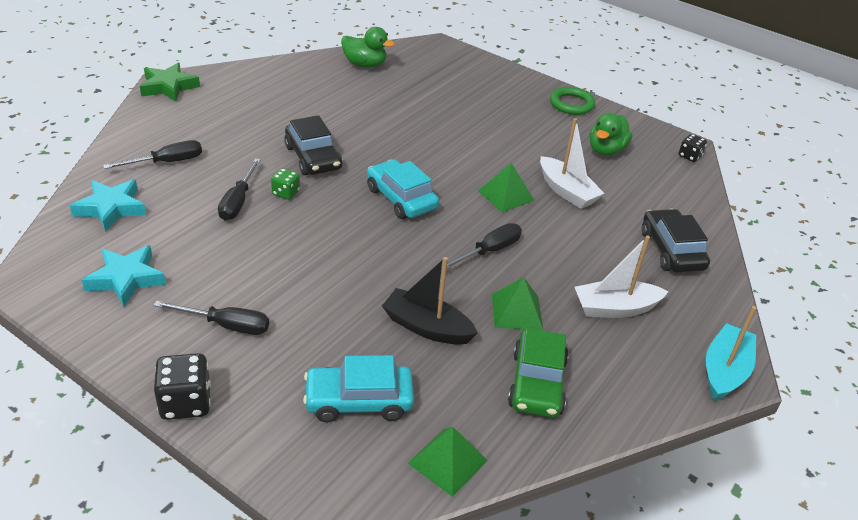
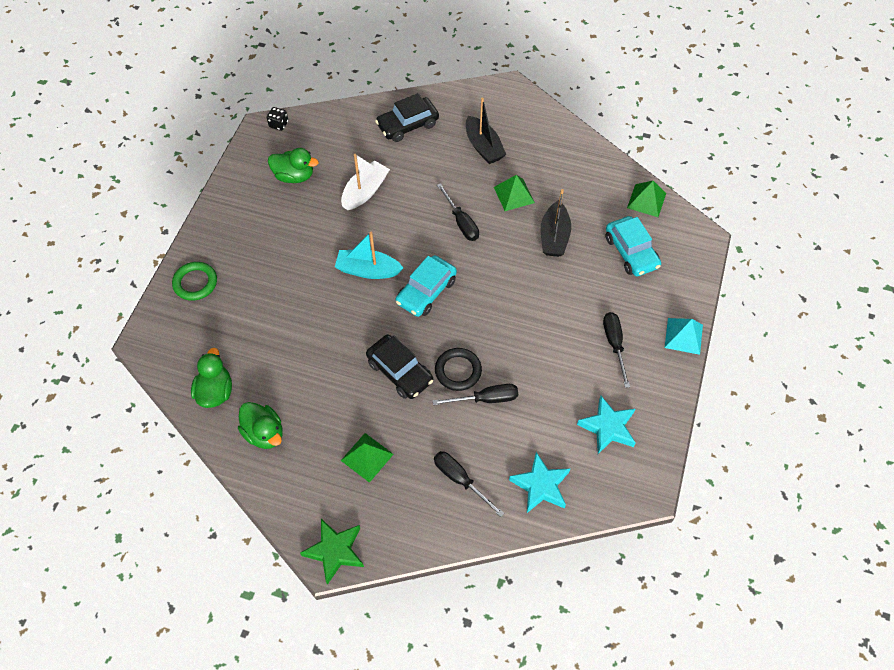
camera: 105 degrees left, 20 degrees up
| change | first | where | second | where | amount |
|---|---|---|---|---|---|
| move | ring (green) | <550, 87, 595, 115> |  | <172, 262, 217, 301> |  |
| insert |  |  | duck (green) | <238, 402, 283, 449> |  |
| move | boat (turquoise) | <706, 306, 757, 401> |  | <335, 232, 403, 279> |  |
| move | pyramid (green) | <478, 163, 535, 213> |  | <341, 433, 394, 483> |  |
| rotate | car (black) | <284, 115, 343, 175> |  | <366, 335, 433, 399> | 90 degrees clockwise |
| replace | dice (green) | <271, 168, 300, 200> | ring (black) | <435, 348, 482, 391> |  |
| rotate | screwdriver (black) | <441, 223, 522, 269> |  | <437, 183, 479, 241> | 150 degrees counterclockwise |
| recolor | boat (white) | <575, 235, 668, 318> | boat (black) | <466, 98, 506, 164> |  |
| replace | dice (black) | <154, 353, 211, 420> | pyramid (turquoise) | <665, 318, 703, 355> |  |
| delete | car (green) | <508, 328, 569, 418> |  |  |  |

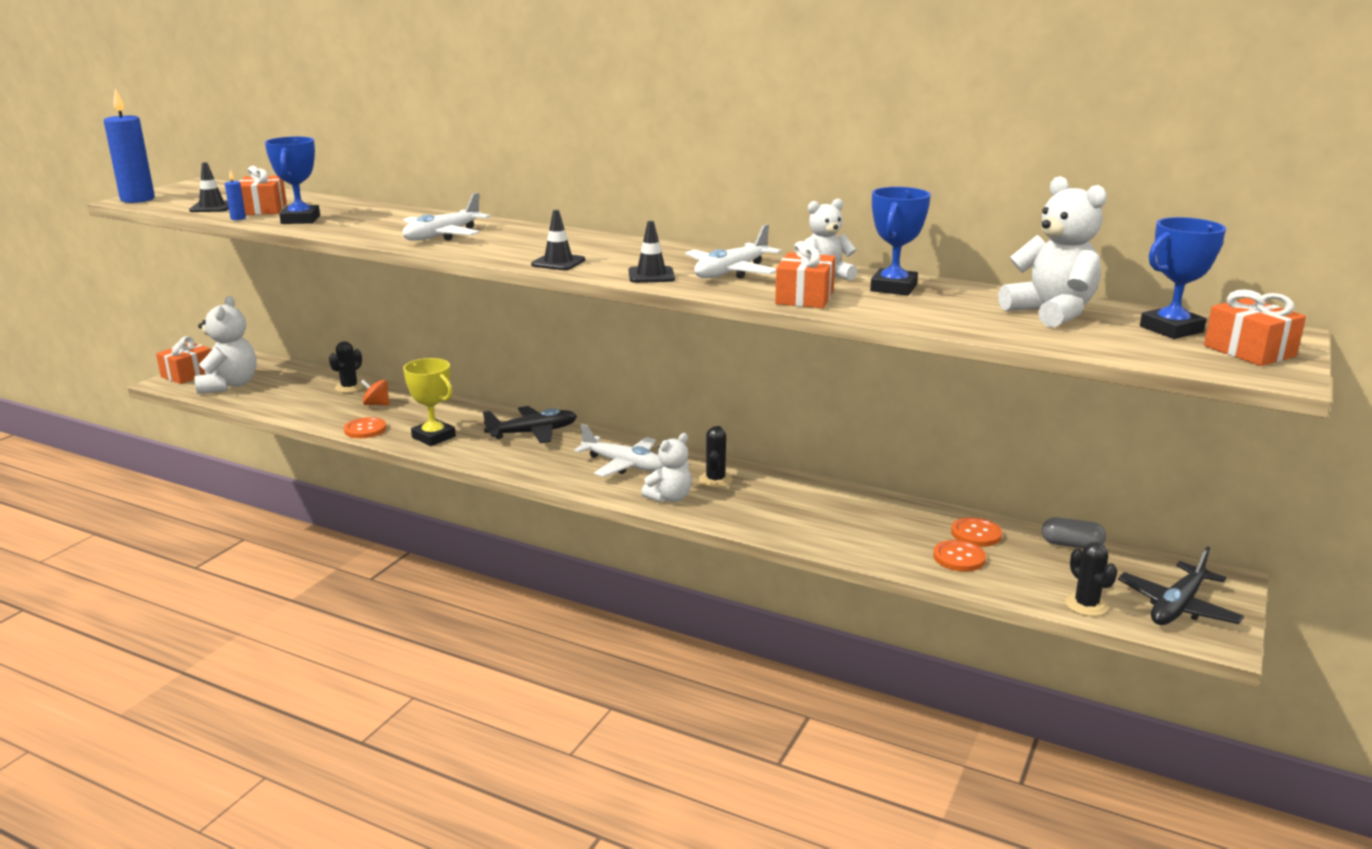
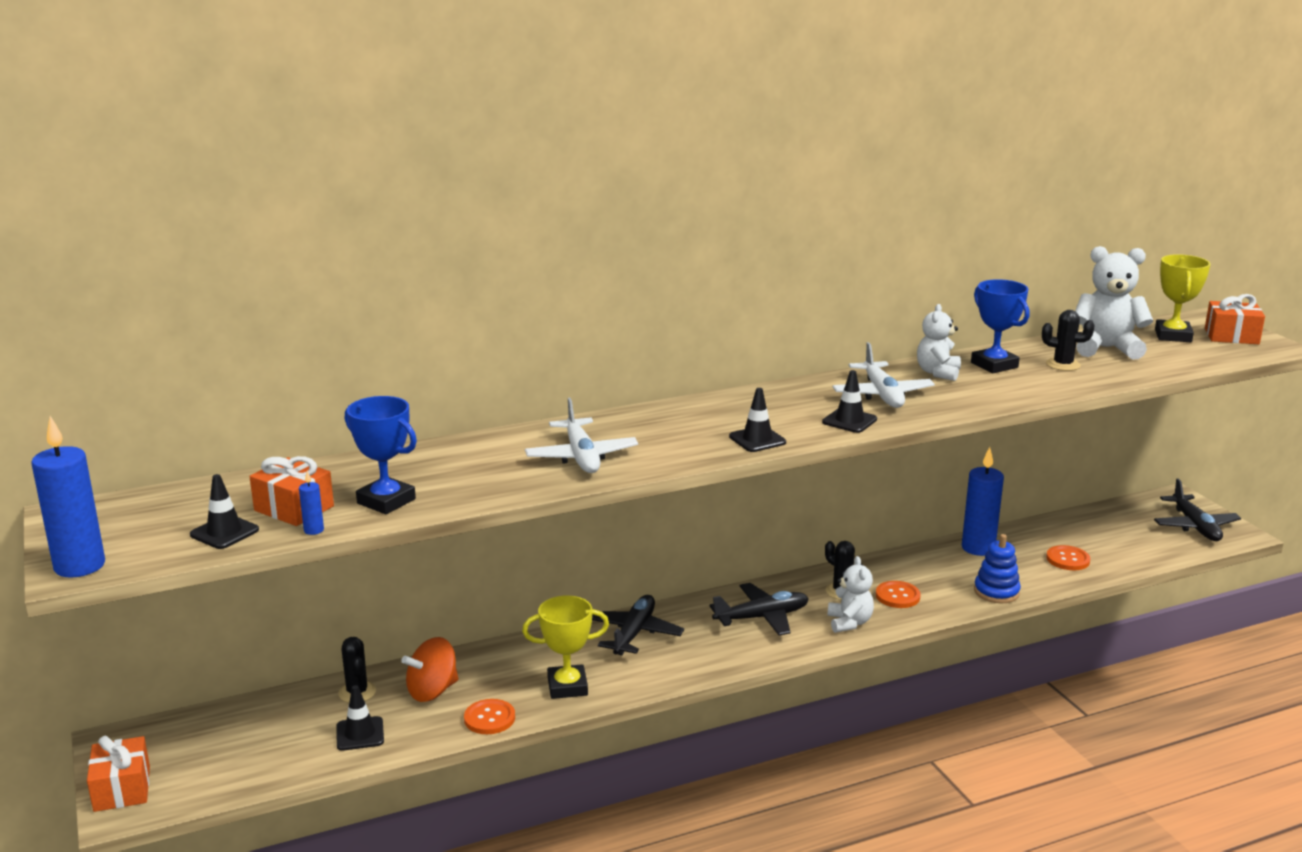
camera: 50 degrees left, 0 degrees up
| change | first | where | second | where | amount |
|---|---|---|---|---|---|
| insert |  |  | traffic cone (black) | <336, 685, 384, 751> |  |
| resize | spinning top (orange) | <361, 380, 390, 405> |  | <401, 637, 458, 702> | x1.59 |
| recolor | plane (white) | <574, 424, 664, 477> | plane (black) | <709, 583, 809, 636> |  |
| move | button (orange) | <951, 517, 1002, 547> |  | <876, 581, 920, 608> |  |
| insert |  |  | candle (blue) | <962, 447, 1004, 556> |  |
| insert |  |  | stacking toy (blue) | <974, 534, 1021, 603> |  |
| move | cactus (black) | <1065, 542, 1118, 616> |  | <1042, 310, 1095, 371> |  |
| recolor | trophy (blue) | <1140, 217, 1226, 339> | trophy (yellow) | <1155, 254, 1210, 342> |  |
| delete | teddy bear (white) | <195, 296, 257, 394> |  |  |  |
| delete | gift (orange) | <775, 241, 836, 308> |  |  |  |
| delete | capsule (grey) | <1042, 517, 1106, 548> |  |  |  |

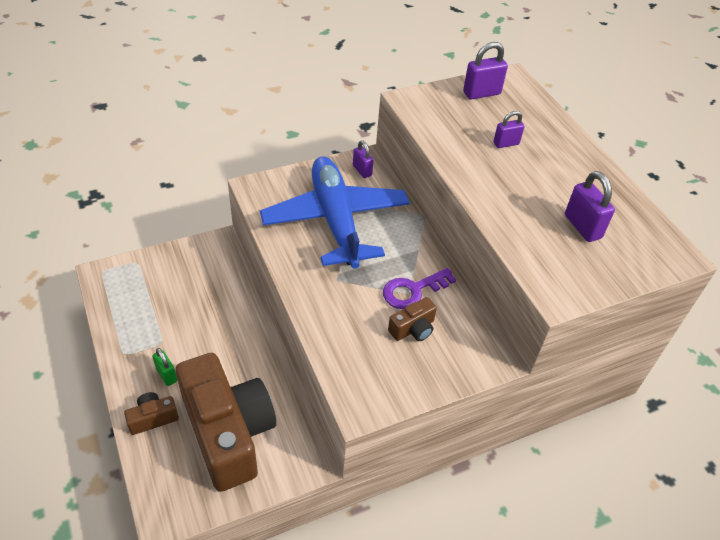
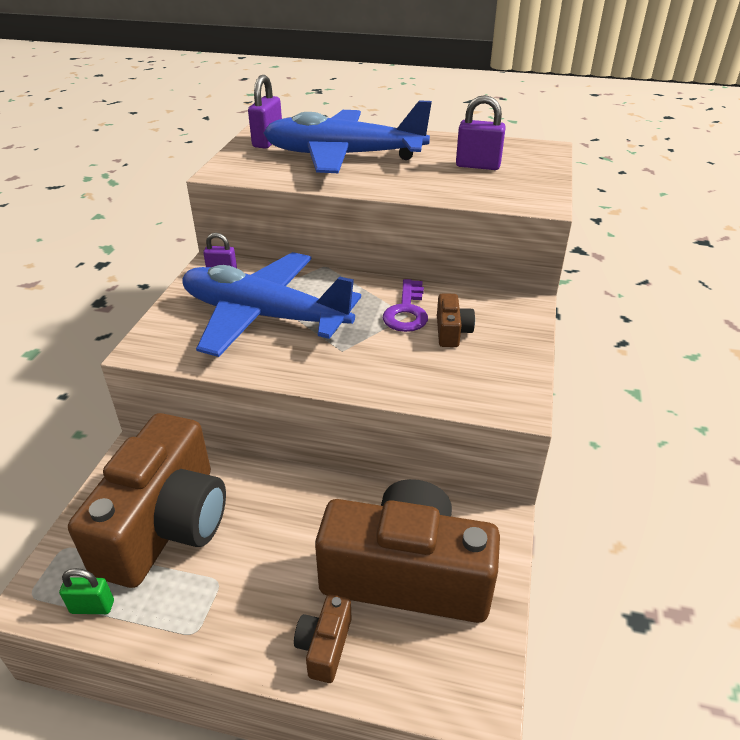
camera: 50 degrees left, 10 degrees down
| change | first | where | second | where | amount |
|---|---|---|---|---|---|
| move | padlock (green) | <152, 348, 177, 386> |  | <59, 568, 114, 614> |  |
| insert |  |  | camera (brown) | <68, 413, 226, 588> |  |
| replace | padlock (purple) | <493, 111, 525, 148> | plane (blue) | <264, 100, 432, 173> |  |

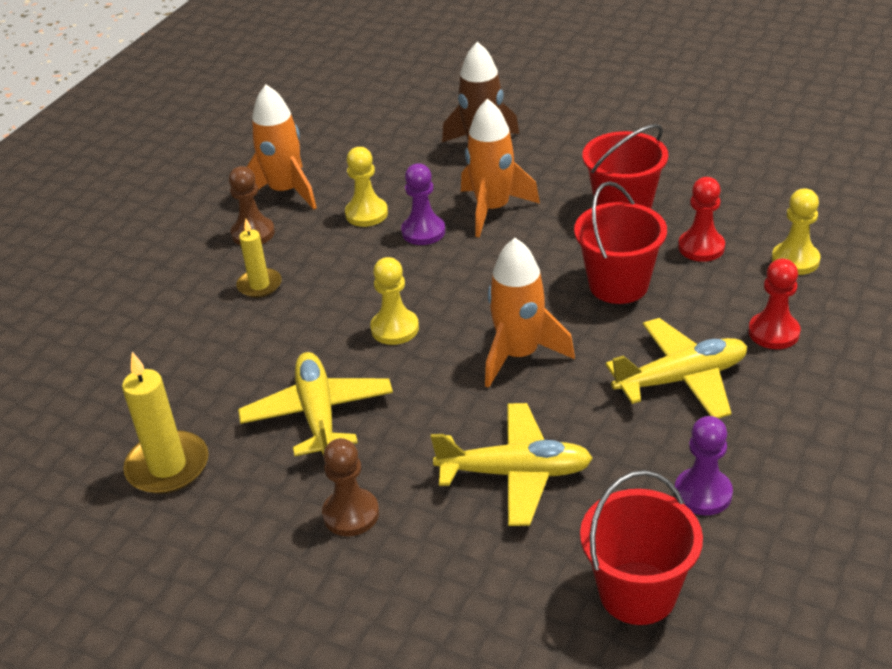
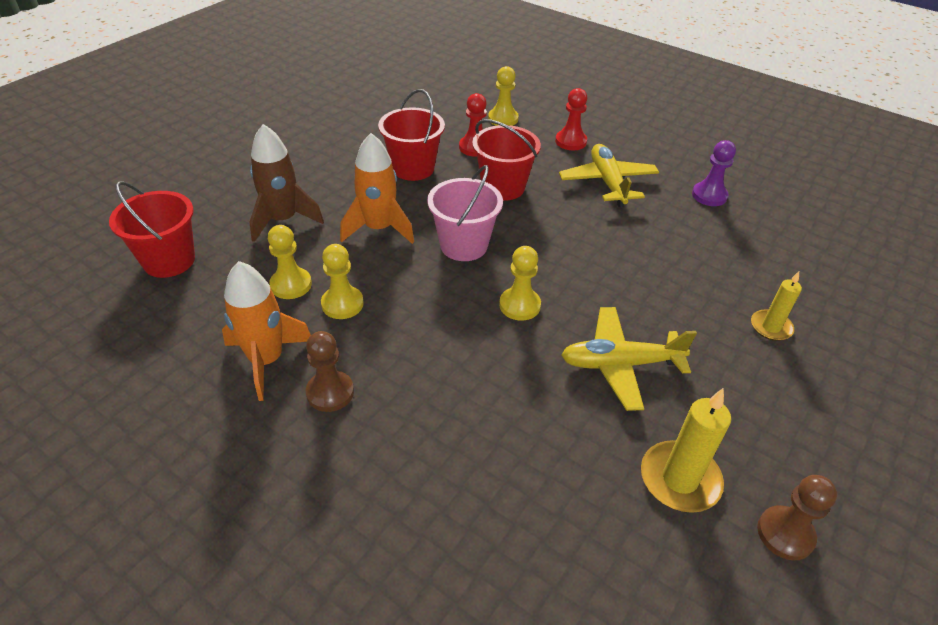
camera: 85 degrees left, 5 degrees up
| change | first | where | second | where | amount |
|---|---|---|---|---|---|
| move | bucket (red) | <580, 470, 703, 625> |  | <109, 181, 195, 278> |  |
| insert |  |  | pawn (yellow) | <268, 225, 312, 299> |  |
| insert |  |  | bucket (pink) | <427, 165, 503, 261> |  |
| move | candle (yellow) | <236, 219, 282, 298> |  | <751, 272, 802, 341> |  |
| move | pawn (brown) | <322, 438, 379, 536> |  | <757, 475, 837, 560> |  |
| delete | pawn (purple) | <401, 163, 445, 245> |  |  |  |
| delete | plane (yellow) | <431, 403, 593, 526> |  |  |  |
| delete | rocket (orange) | <485, 238, 575, 388> |  |  |  |

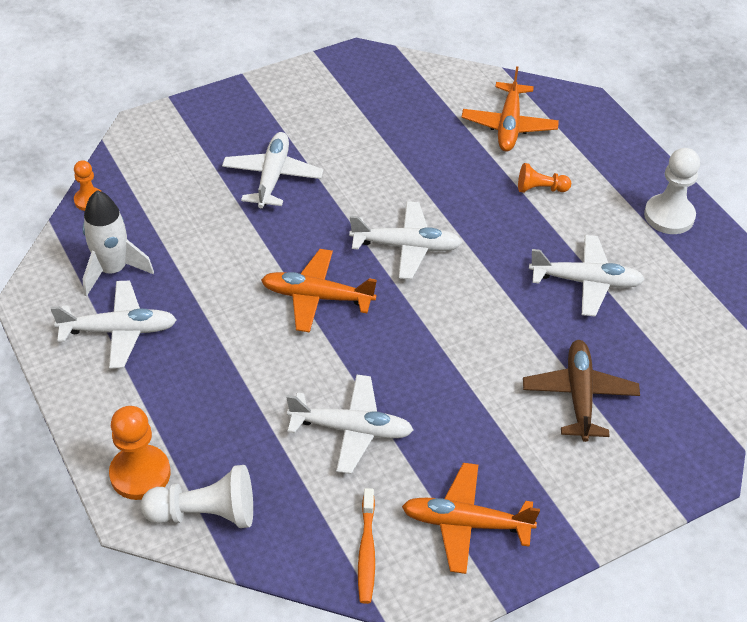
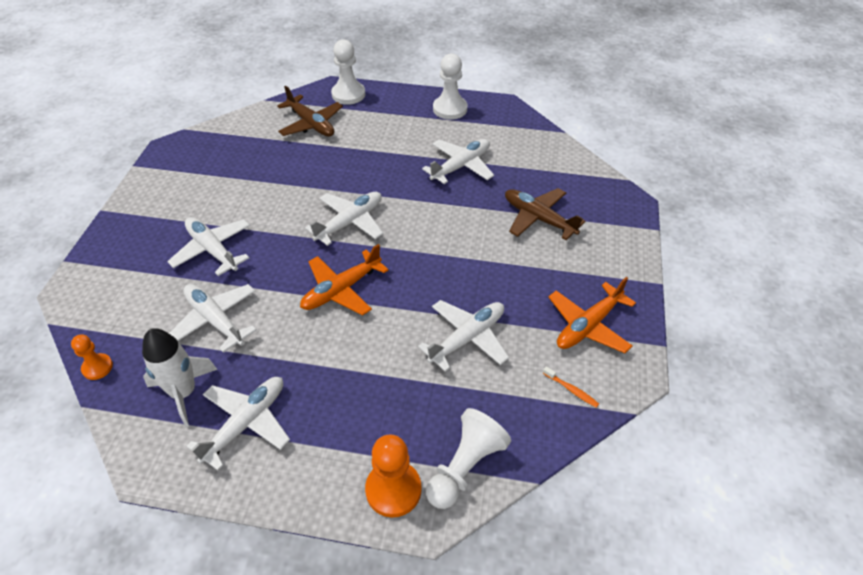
camera: 50 degrees left, 0 degrees up
| change | first | where | second | where | amount |
|---|---|---|---|---|---|
| insert |  |  | plane (white) | <169, 284, 257, 353> |  |
| recolor | plane (orange) | <462, 66, 559, 151> | plane (brown) | <277, 86, 343, 136> |  |
| insert |  |  | pawn (white) | <331, 39, 365, 105> |  |
| resize | toothbrush (orange) | <358, 488, 375, 604> |  | <543, 366, 599, 408> | x0.64 |
| delete | pawn (orange) | <518, 163, 571, 193> |  |  |  |

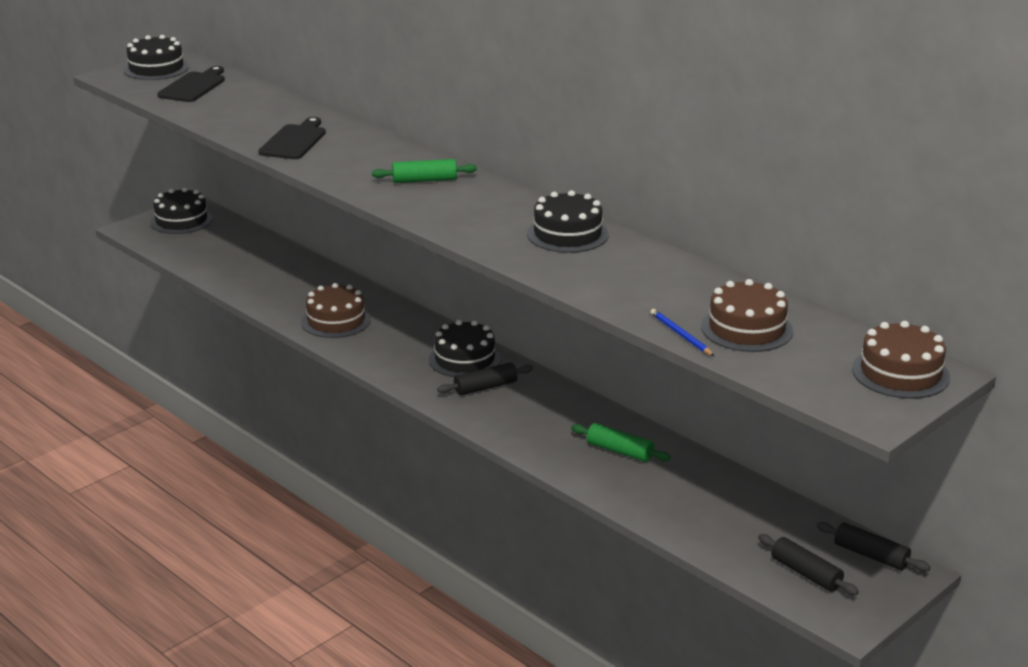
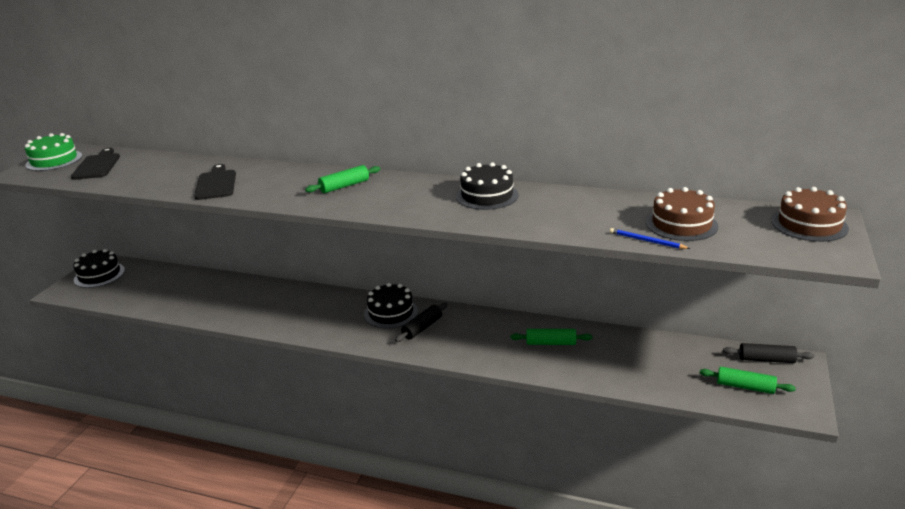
camera: 25 degrees left, 0 degrees up
| change | first | where | second | where | amount |
|---|---|---|---|---|---|
| recolor | cake (black) | <124, 35, 189, 80> | cake (green) | <25, 133, 82, 171> |  |
| recolor | rolling pin (black) | <758, 534, 859, 595> | rolling pin (green) | <700, 367, 796, 394> |  |
| delete | cake (brown) | <301, 283, 371, 338> |  |  |  |

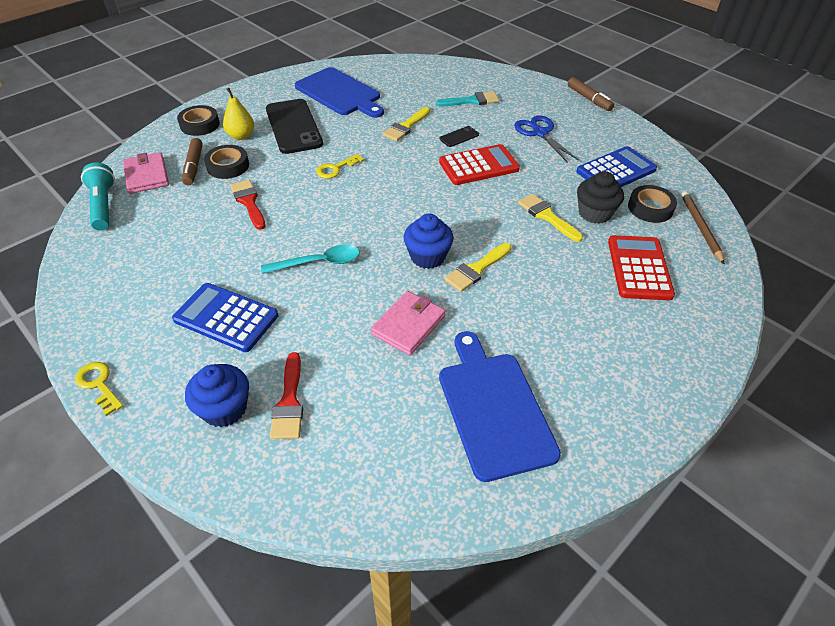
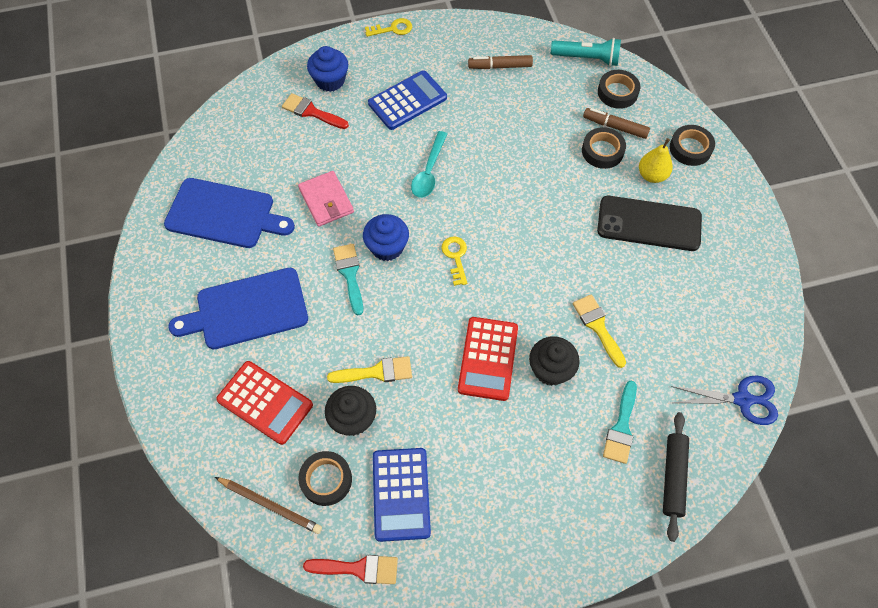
camera: 120 degrees right, 15 degrees up
| change | first | where | second | where | amount |
|---|---|---|---|---|---|
| move | cutting board (blue) | <295, 67, 384, 118> |  | <168, 268, 308, 349> |  |
| move | brush (red) | <230, 180, 266, 230> |  | <303, 555, 398, 584> |  |
| recolor | brush (yellow) | <445, 243, 512, 292> | brush (turquoise) | <333, 244, 363, 315> |  |
| move | key (yellow) | <316, 154, 364, 178> |  | <441, 237, 467, 286> |  |
| move | marker (brown) | <568, 77, 614, 111> |  | <468, 55, 533, 69> |  |
| replace | phone (black) | <439, 126, 479, 147> | cupcake (black) | <529, 336, 580, 386> |  |
| replace | wallet (pink) | <123, 152, 169, 194> | tape (black) | <598, 70, 640, 109> |  |
| insert |  |  | rolling pin (black) | <663, 412, 689, 542> |  |
| move | scissors (blue) | <514, 116, 579, 163> |  | <671, 375, 778, 425> |  |

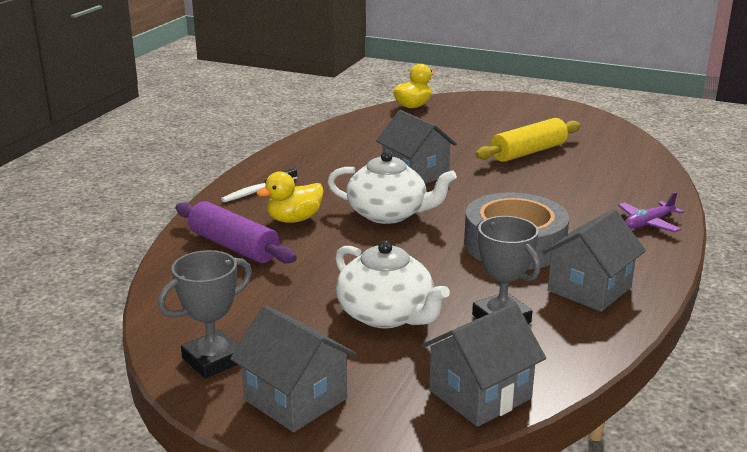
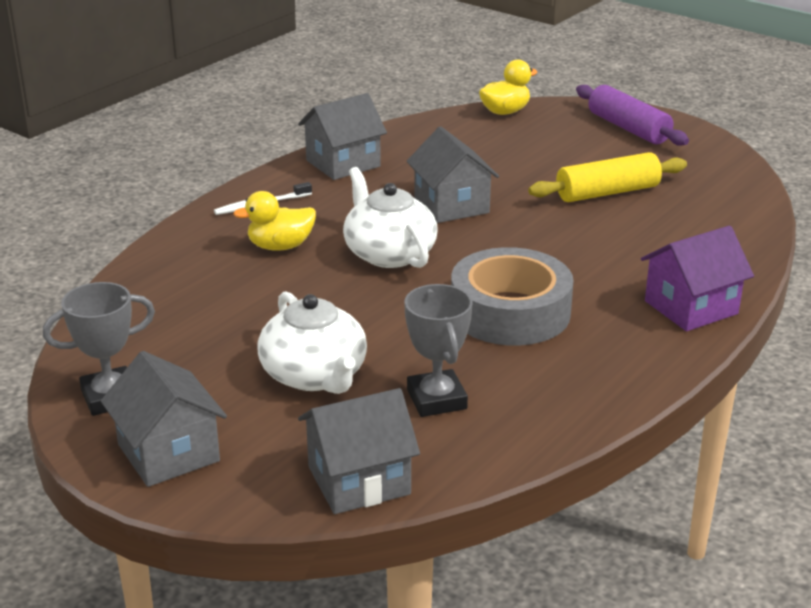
camera: 15 degrees right, 5 degrees up
| change | first | where | second | where | amount |
|---|---|---|---|---|---|
| move | house (grey) | <543, 209, 646, 312> |  | <298, 93, 387, 180> |  |
| rotate | teapot (white) | <327, 151, 457, 224> |  | <343, 167, 438, 268> | 150 degrees counterclockwise |
| move | rolling pin (purple) | <176, 201, 297, 264> |  | <576, 85, 689, 146> |  |
| replace | plane (purple) | <618, 192, 684, 232> | house (purple) | <641, 226, 754, 331> |  |

